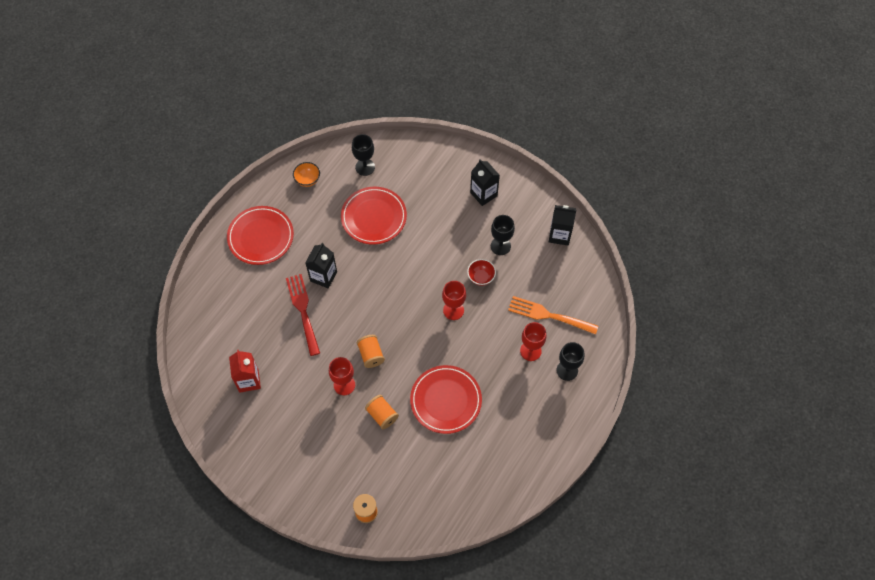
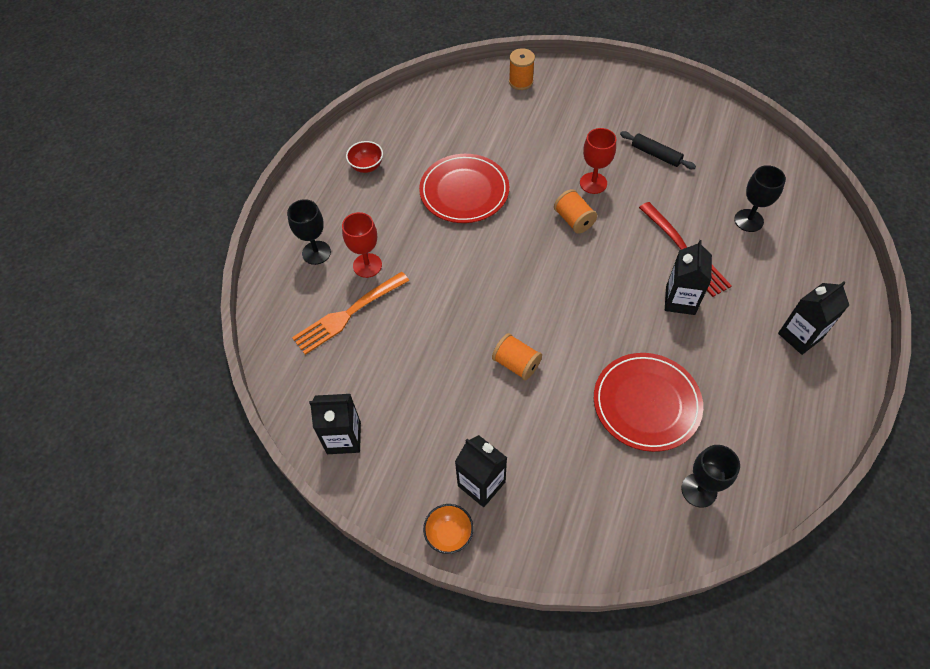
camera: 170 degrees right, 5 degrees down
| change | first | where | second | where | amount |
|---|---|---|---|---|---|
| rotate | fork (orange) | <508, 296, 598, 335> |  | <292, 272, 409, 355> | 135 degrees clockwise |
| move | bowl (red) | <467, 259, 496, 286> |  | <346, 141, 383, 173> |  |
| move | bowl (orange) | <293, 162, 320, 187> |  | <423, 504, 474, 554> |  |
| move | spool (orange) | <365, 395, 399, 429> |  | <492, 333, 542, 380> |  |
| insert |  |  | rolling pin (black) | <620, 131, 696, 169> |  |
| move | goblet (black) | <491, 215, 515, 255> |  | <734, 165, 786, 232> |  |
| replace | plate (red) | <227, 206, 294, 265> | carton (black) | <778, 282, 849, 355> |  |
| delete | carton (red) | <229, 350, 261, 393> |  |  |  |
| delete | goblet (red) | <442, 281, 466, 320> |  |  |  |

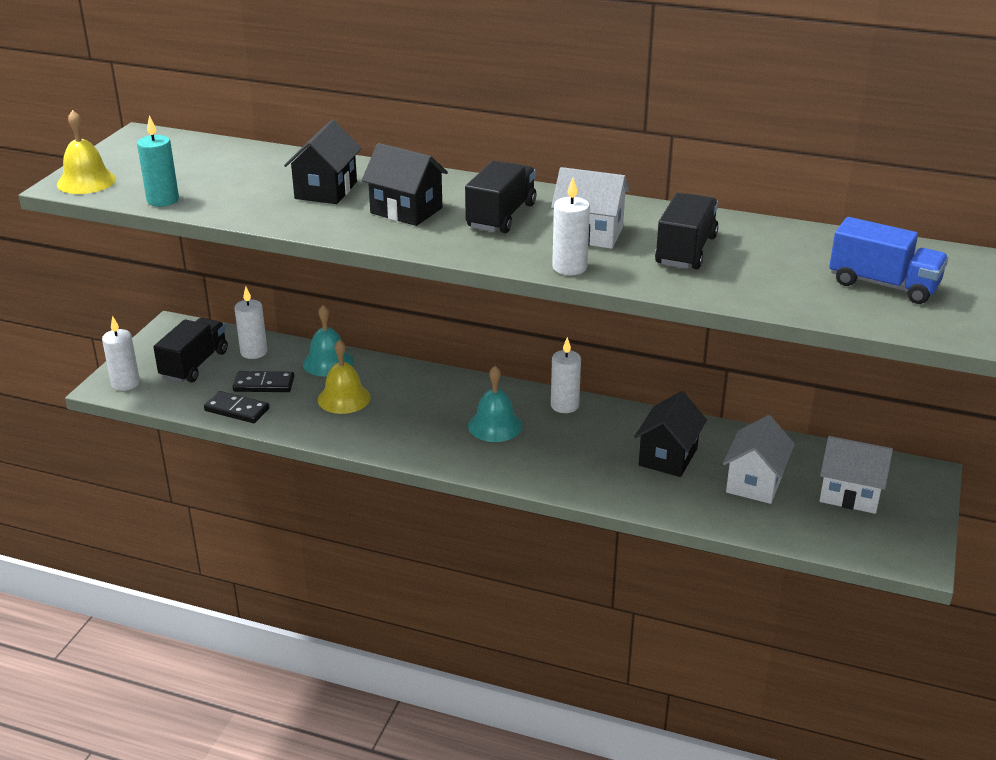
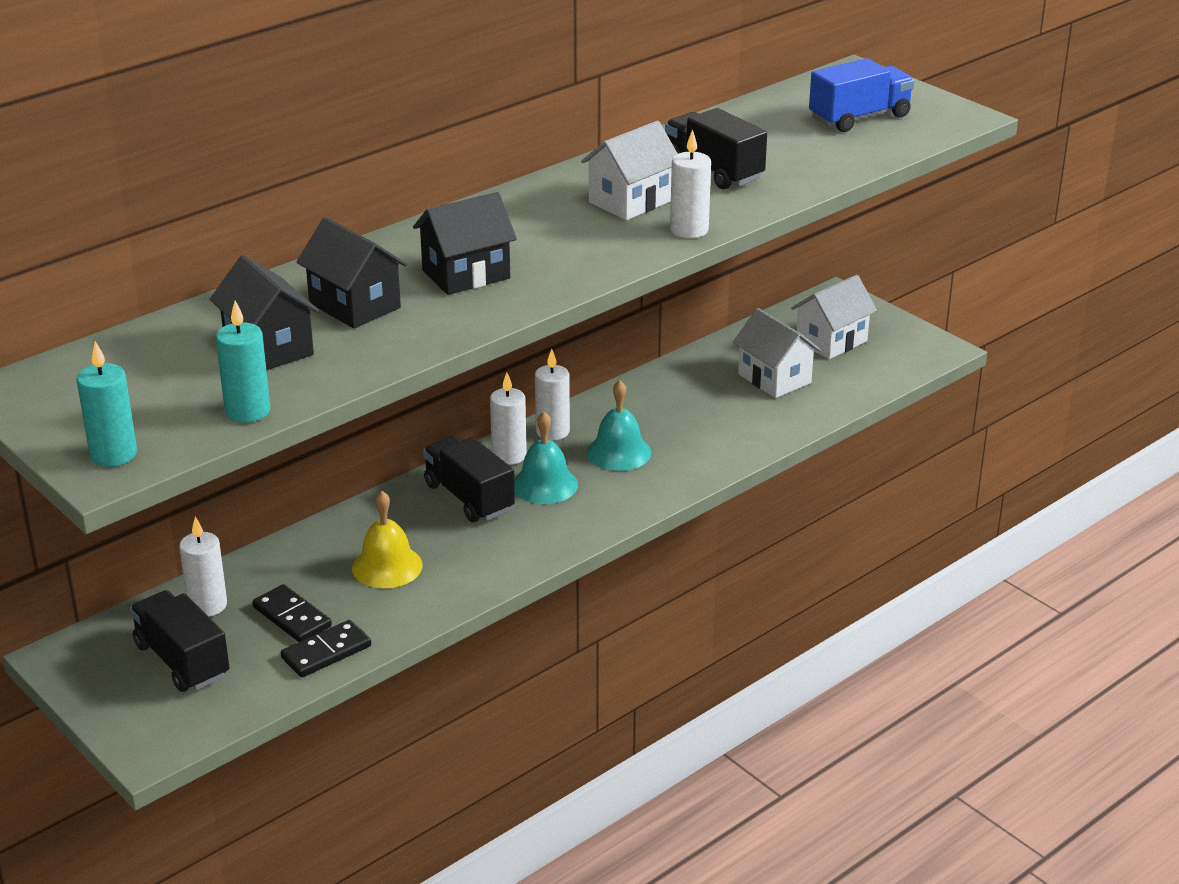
camera: 60 degrees left, 0 degrees up
| change | first | where | second | where | amount |
|---|---|---|---|---|---|
| replace | bell (yellow) | <57, 110, 116, 194> | candle (turquoise) | <77, 341, 137, 467> |  |
| move | house (black) | <634, 391, 707, 477> |  | <210, 255, 319, 370> |  |
| rotate | domino (black) | <233, 371, 295, 392> |  | <253, 584, 332, 642> | 75 degrees counterclockwise |
| move | truck (black) | <465, 161, 536, 233> |  | <423, 436, 515, 522> |  |
| move | candle (white) | <102, 316, 140, 391> |  | <490, 372, 527, 465> |  |
| move | bell (turquoise) | <303, 305, 354, 376> |  | <587, 380, 651, 471> |  |

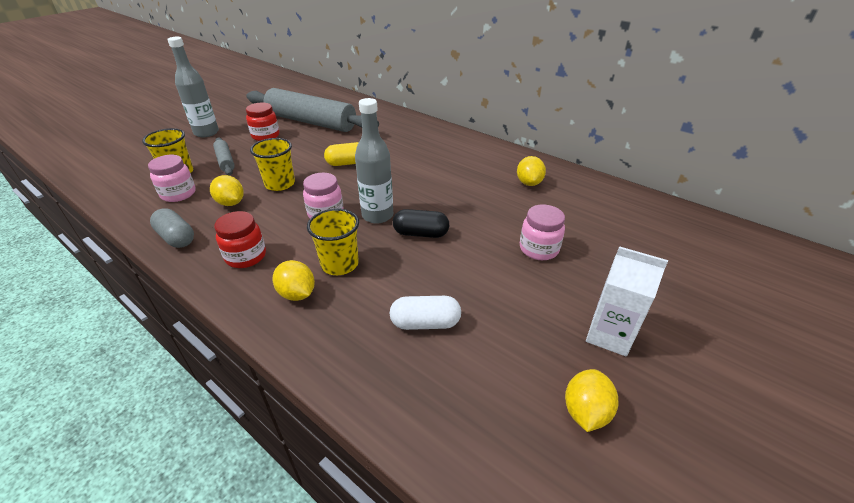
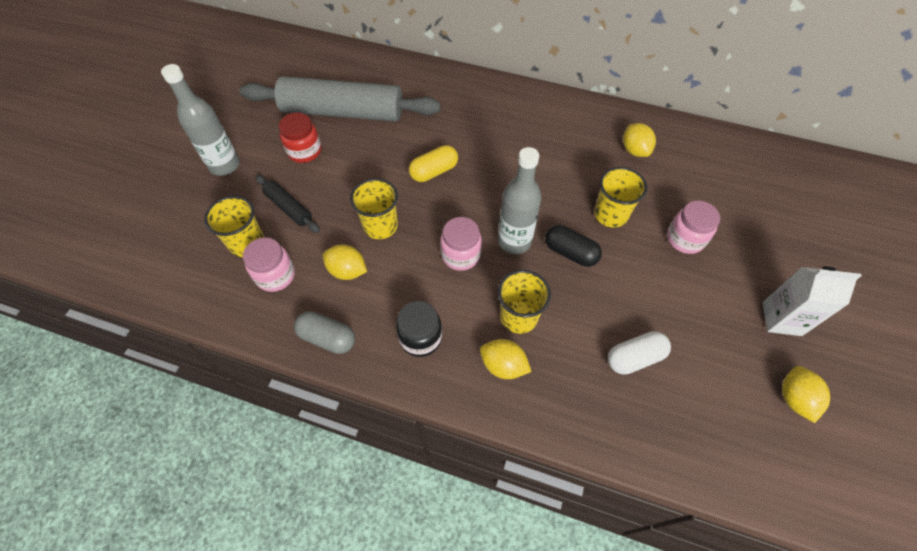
camera: 20 degrees left, 20 degrees up
| change | first | where | second | where | amount |
|---|---|---|---|---|---|
| recolor | rolling pin (grey) | <213, 137, 235, 175> | rolling pin (black) | <255, 175, 320, 233> |  |
| recolor | jar (red) | <214, 211, 266, 268> | jar (black) | <396, 301, 442, 357> |  |
| rotate | capsule (black) | <393, 209, 449, 238> |  | <545, 225, 602, 267> | 45 degrees clockwise |
| insert |  |  | cup (yellow) | <594, 167, 647, 228> |  |

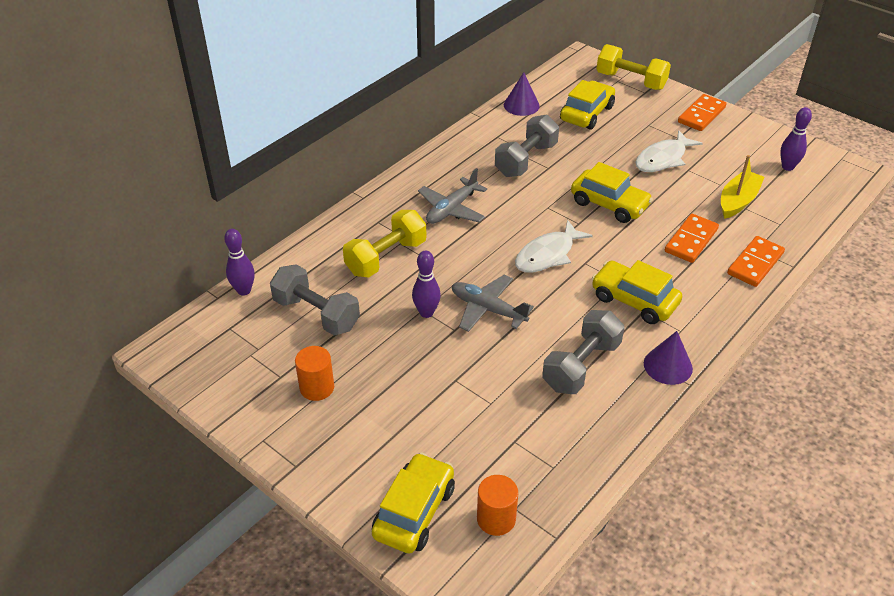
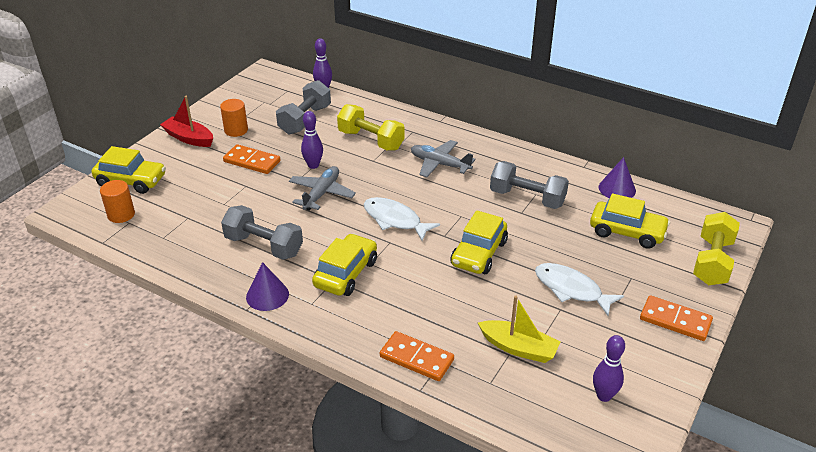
camera: 80 degrees right, 5 degrees down
| change | first | where | second | where | amount |
|---|---|---|---|---|---|
| insert |  |  | boat (red) | <160, 96, 213, 147> |  |
| move | domino (orange) | <665, 214, 719, 263> |  | <223, 144, 281, 174> |  |

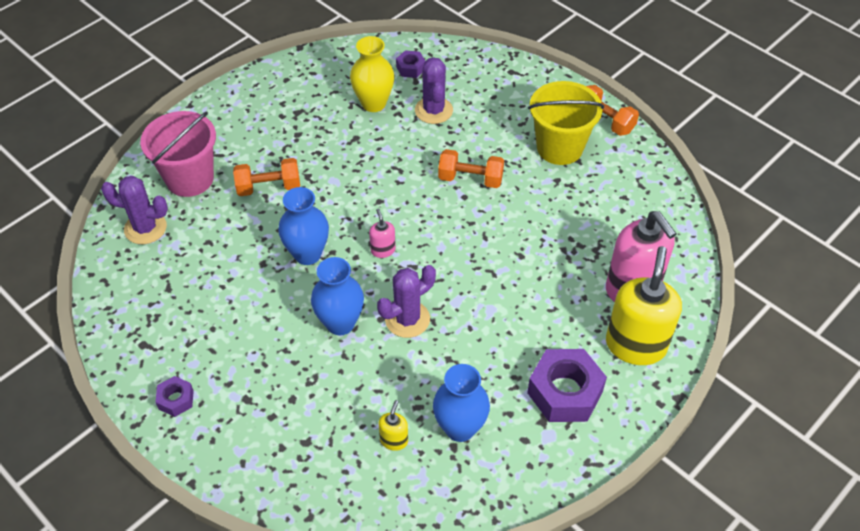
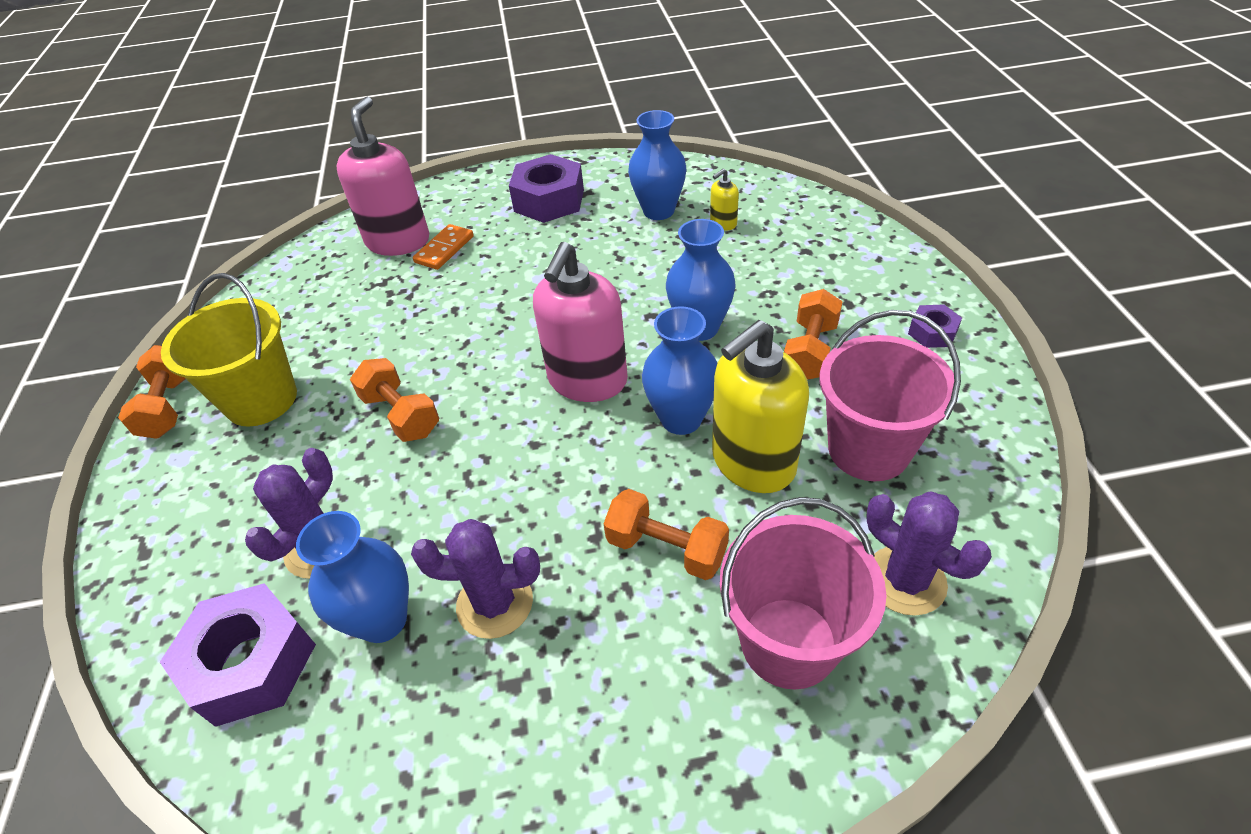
camera: 140 degrees left, 5 degrees down
| change | first | where | second | where | amount |
|---|---|---|---|---|---|
| resize | nut (purple) | <396, 50, 425, 78> |  | <160, 583, 316, 727> | x1.99 |
| recolor | vase (yellow) | <350, 36, 394, 112> | vase (blue) | <296, 511, 409, 643> |  |
| move | cactus (purple) | <377, 265, 436, 338> |  | <411, 519, 540, 639> |  |
| insert |  |  | domino (orange) | <413, 224, 474, 270> |  |
| resize | soap dispenser (pink) | <369, 209, 396, 258> |  | <533, 242, 628, 402> | x2.28 |
| move | soap dispenser (yellow) | <606, 246, 682, 365> |  | <712, 320, 809, 493> |  |
| insert |  |  | dumbbell (orange) | <784, 289, 843, 380> |  |
| insert |  |  | bucket (pink) | <820, 310, 961, 481> |  |

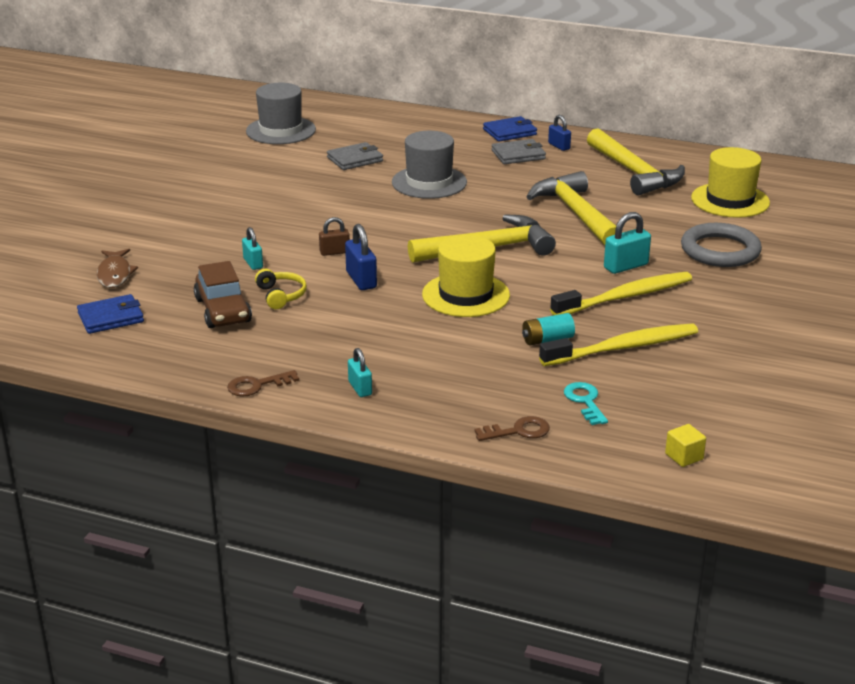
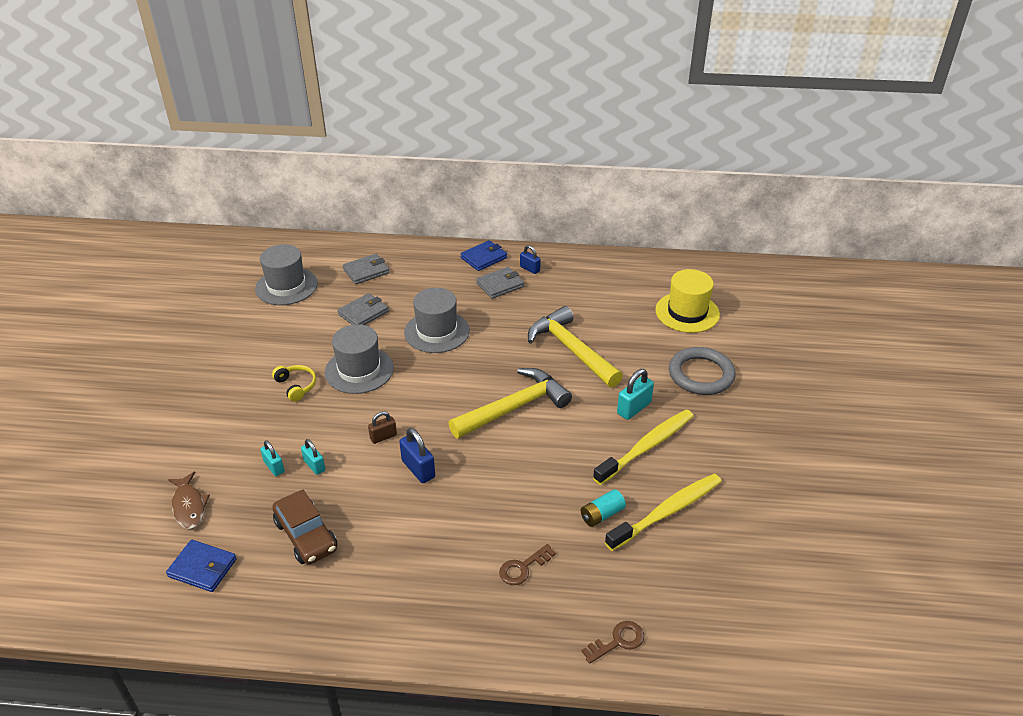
camera: 15 degrees left, 10 degrees up
| change | first | where | second | where | amount |
|---|---|---|---|---|---|
| rotate | wallet (blue) | <77, 294, 144, 334> |  | <166, 540, 237, 592> | 60 degrees clockwise |
| move | padlock (turquoise) | <348, 348, 372, 397> |  | <260, 440, 284, 476> |  |
| move | headphones (yellow) | <255, 269, 307, 309> |  | <272, 365, 316, 402> |  |
| insert |  |  | hat (grey) | <325, 324, 394, 394> |  |
| insert |  |  | wallet (grey) | <343, 254, 390, 284> |  |
| move | key (brown) | <227, 370, 299, 397> |  | <499, 544, 556, 585> |  |
| delete | hat (yellow) | <422, 235, 510, 317> |  |  |  |
| delete | key (turquoise) | <564, 382, 608, 425> |  |  |  |
| delete | hammer (yellow) | <587, 128, 685, 195> |  |  |  |
| delete | cube (yellow) | <665, 424, 706, 467> |  |  |  |

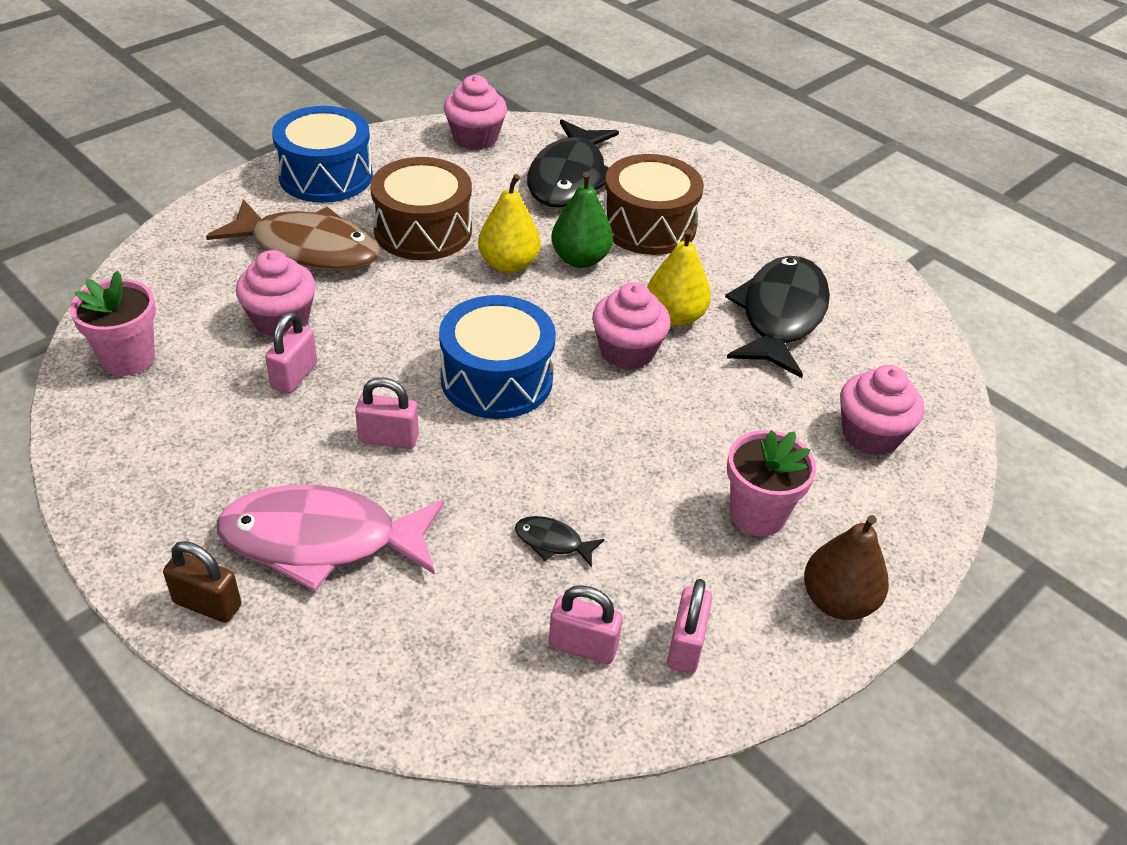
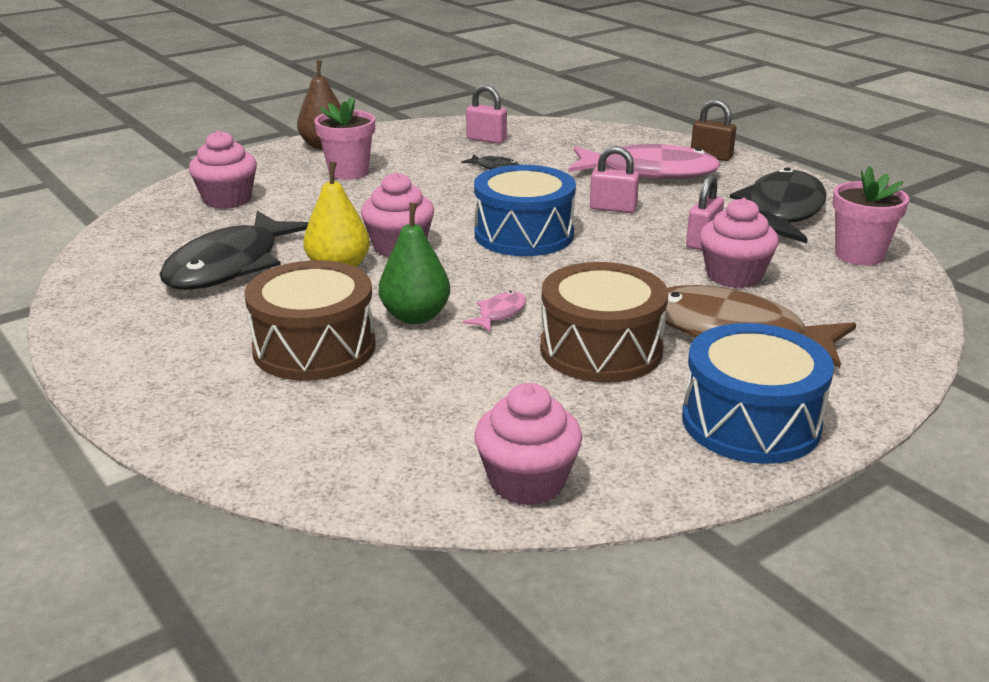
camera: 170 degrees left, 15 degrees down
| change | first | where | second | where | amount |
|---|---|---|---|---|---|
| replace | pear (yellow) | <478, 174, 540, 273> | fish (pink) | <463, 291, 526, 332> |  |
| move | fish (black) | <527, 119, 619, 207> |  | <730, 167, 826, 243> |  |
| delete | padlock (pink) | <667, 579, 712, 674> |  |  |  |

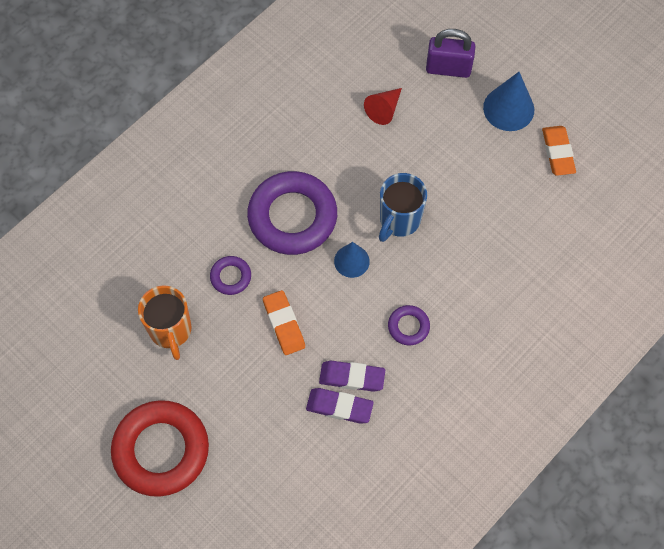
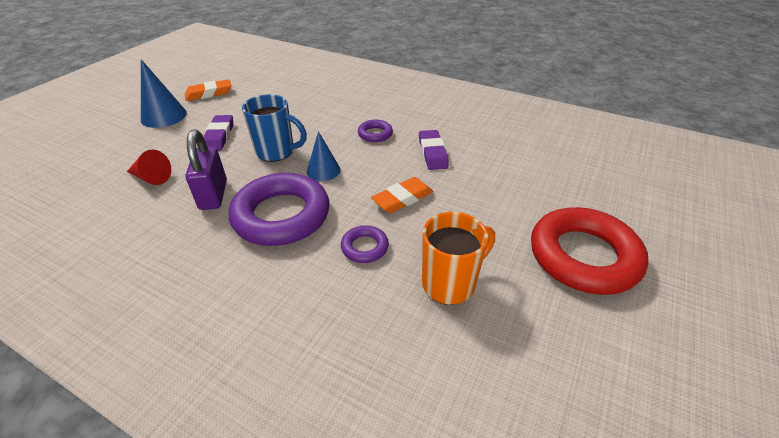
camera: 105 degrees left, 25 degrees down
| change | first | where | second | where | amount |
|---|---|---|---|---|---|
| move | padlock (purple) | <426, 29, 475, 78> |  | <185, 129, 227, 210> |  |
| move | eraser (purple) | <306, 388, 374, 424> |  | <203, 115, 233, 151> |  |

